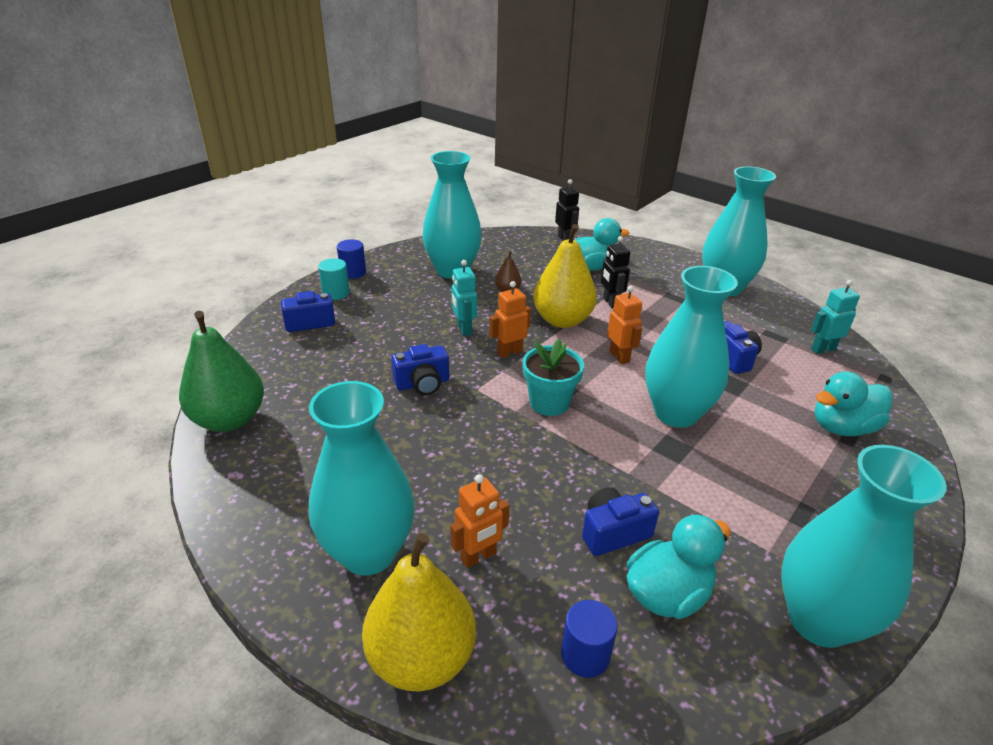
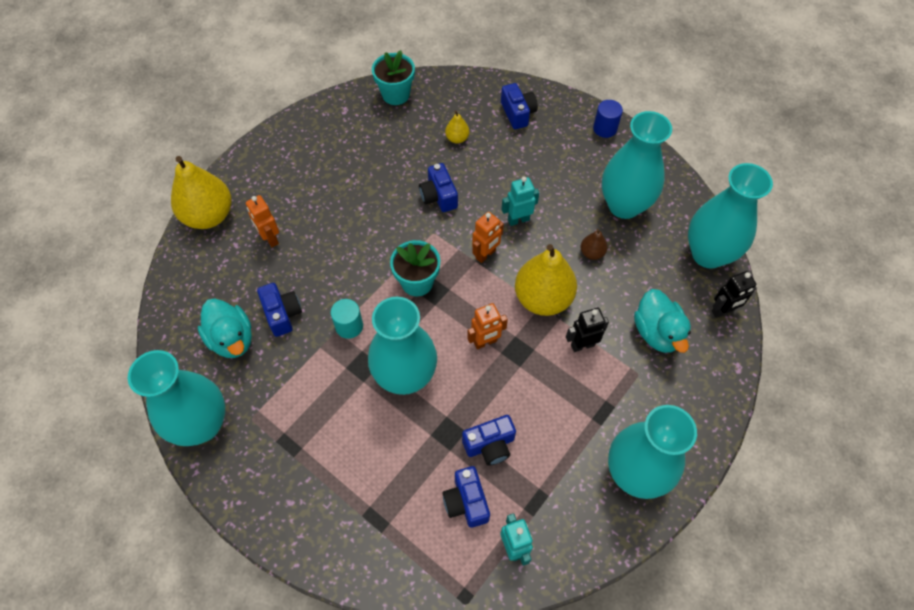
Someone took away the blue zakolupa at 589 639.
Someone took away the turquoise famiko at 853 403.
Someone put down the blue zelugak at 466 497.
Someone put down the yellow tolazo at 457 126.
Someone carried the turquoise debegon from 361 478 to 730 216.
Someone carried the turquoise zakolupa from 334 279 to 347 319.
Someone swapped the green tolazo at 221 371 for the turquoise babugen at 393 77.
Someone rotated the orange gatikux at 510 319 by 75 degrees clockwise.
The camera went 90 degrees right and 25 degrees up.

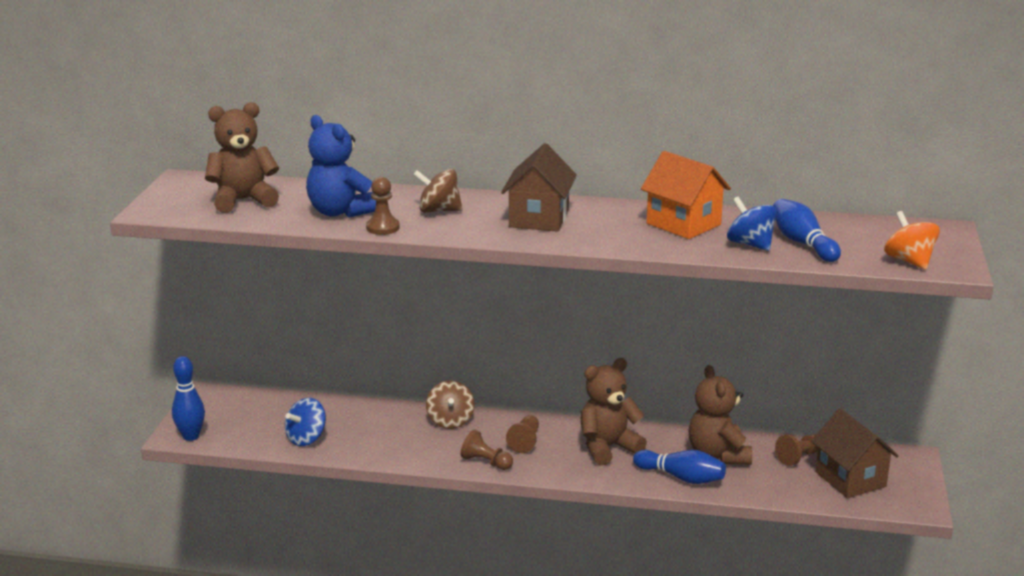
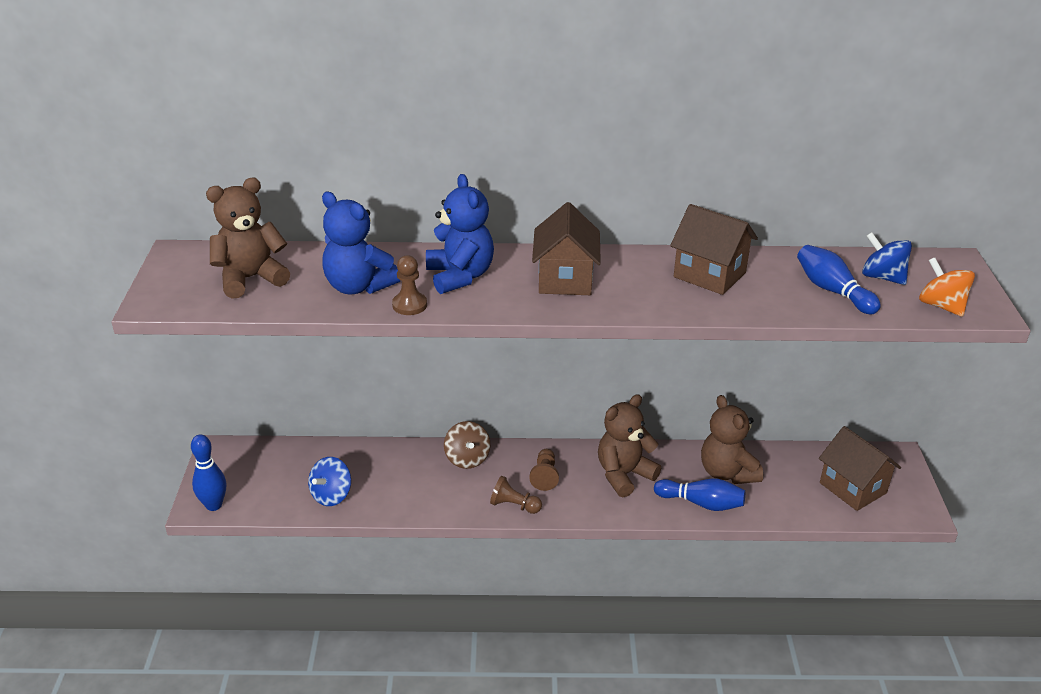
Someone took away the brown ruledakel at 796 450.
Someone carried the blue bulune from 752 224 to 887 258.
Someone swapped the brown bulune at 438 191 for the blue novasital at 460 234.
Someone repainted the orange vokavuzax at 686 195, which became the brown vokavuzax at 714 249.
The camera went 10 degrees left and 10 degrees up.

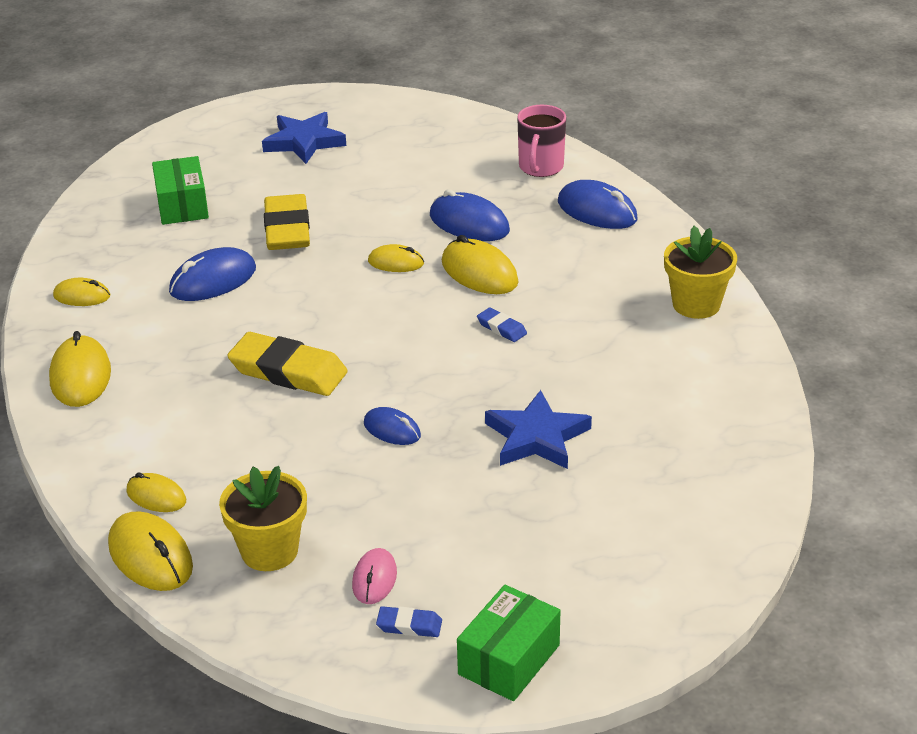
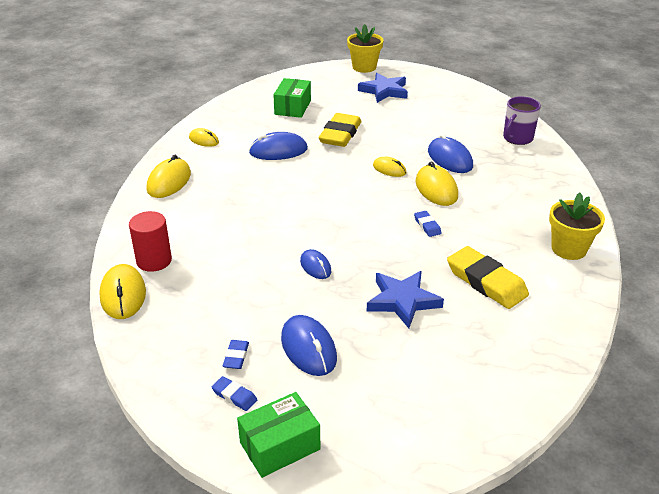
Someone carried the yellow babugen from 263 518 to 365 48.
Someone carried the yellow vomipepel from 287 364 to 488 277.
Someone carried the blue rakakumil from 597 204 to 309 345.
Someone swapped the yellow rakakumil at 156 492 for the red zakolupa at 150 241.
Someone swapped the pink rakakumil at 374 576 for the blue vomipepel at 236 354.
Someone repainted the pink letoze at 541 141, which became the purple letoze at 522 120.
The camera went 25 degrees right and 0 degrees up.

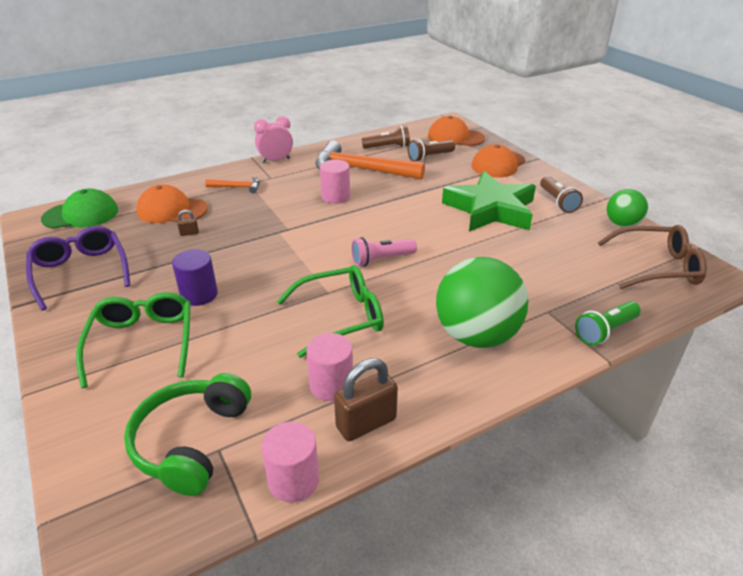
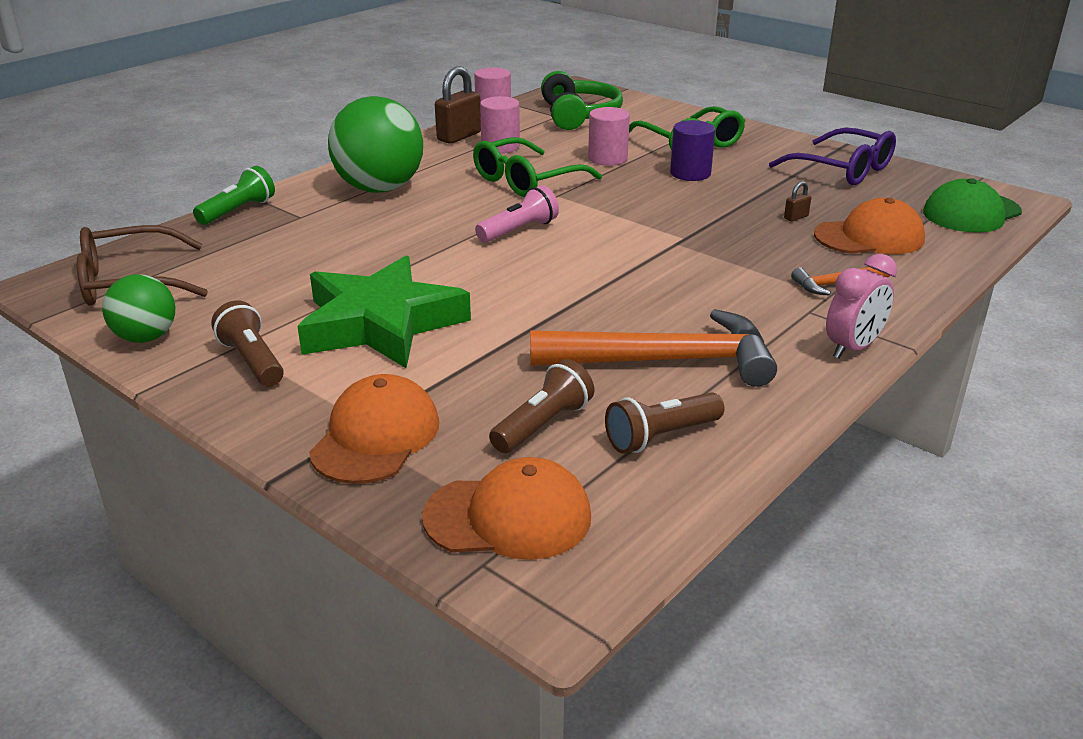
Someone carried the pink zakolupa from 335 182 to 609 136.
The camera went 160 degrees right and 5 degrees down.

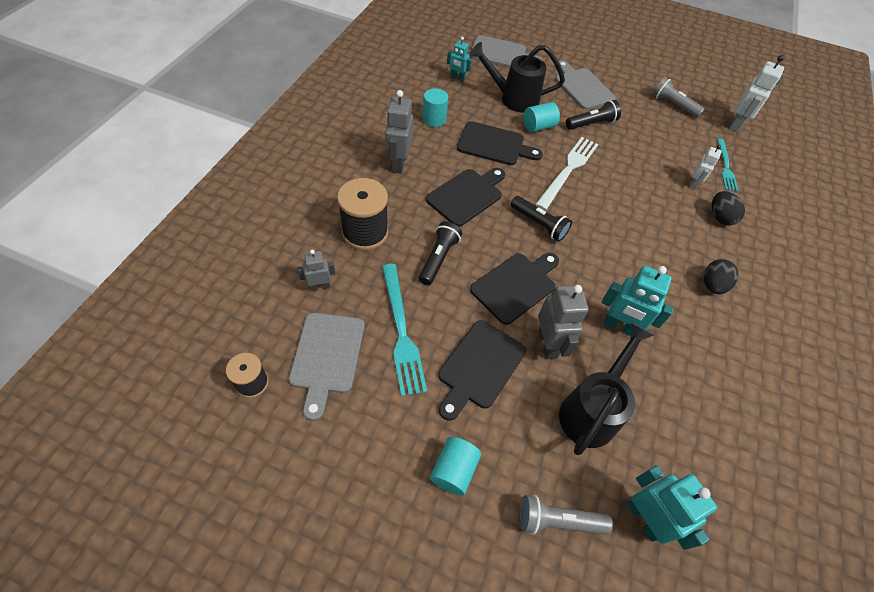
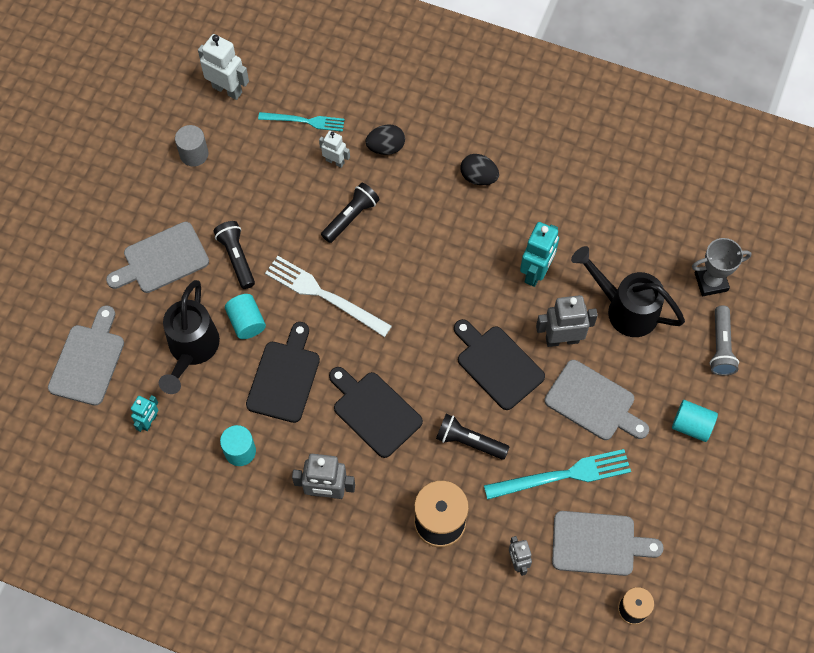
Someone carried the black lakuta from 541 219 to 350 213.
Someone swapped the turquoise gatikux at 672 507 for the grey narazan at 722 267.
Someone swapped the grey lakuta at 678 97 for the grey zakolupa at 191 146.
Someone repainted the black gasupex at 482 370, which became the grey gasupex at 596 400.
The camera went 85 degrees left and 10 degrees up.

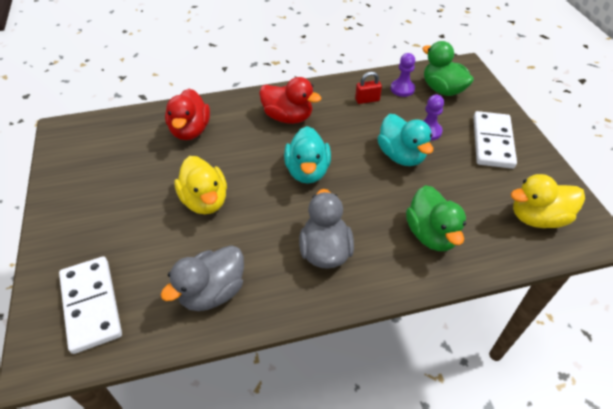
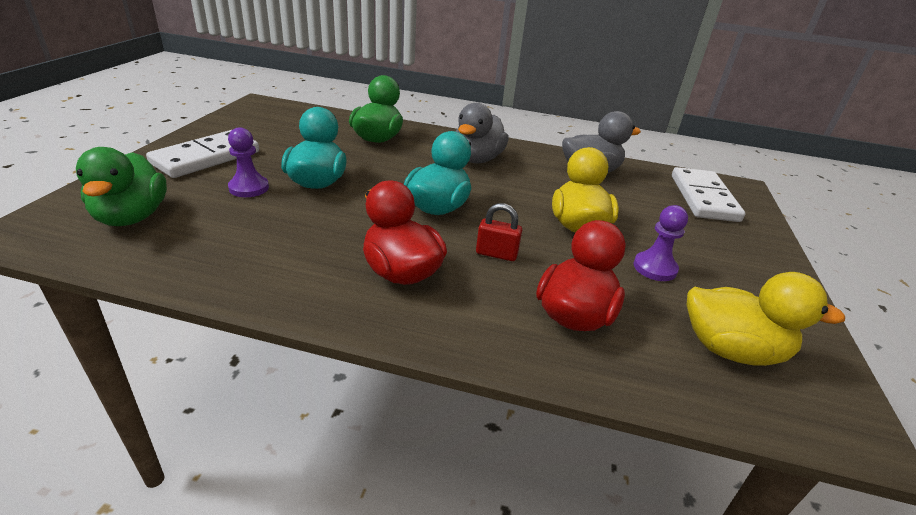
Someone carried the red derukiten from 368 88 to 499 232.
Someone carried the purple ruledakel from 403 75 to 660 243.
Someone carried the yellow famiko from 548 201 to 766 319.
The camera went 155 degrees left and 15 degrees down.

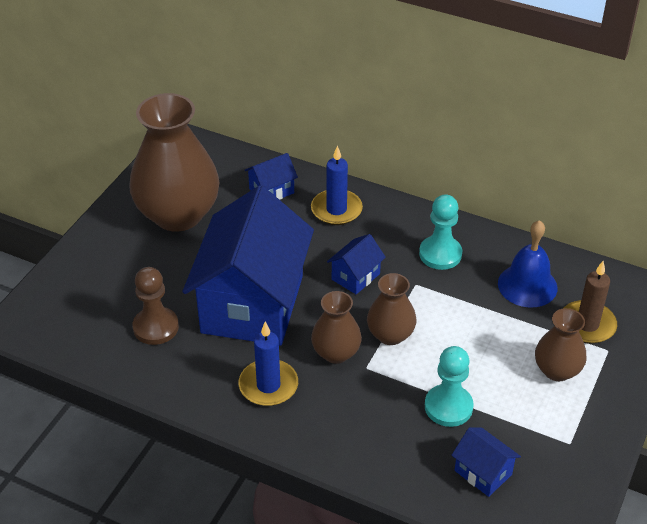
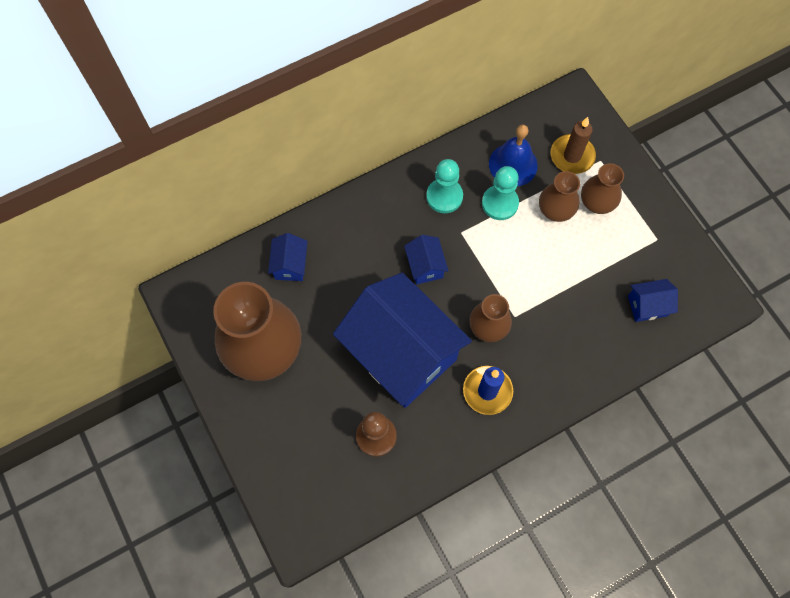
Someone took away the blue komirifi at 337 185.
Someone carried the brown debegon from 391 309 to 559 196.
Someone carried the turquoise ruledakel from 449 386 to 500 193.
The camera went 55 degrees left and 25 degrees up.

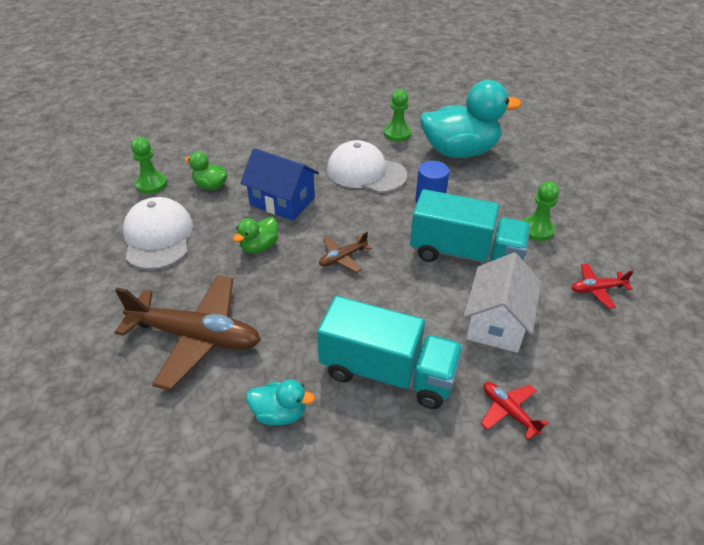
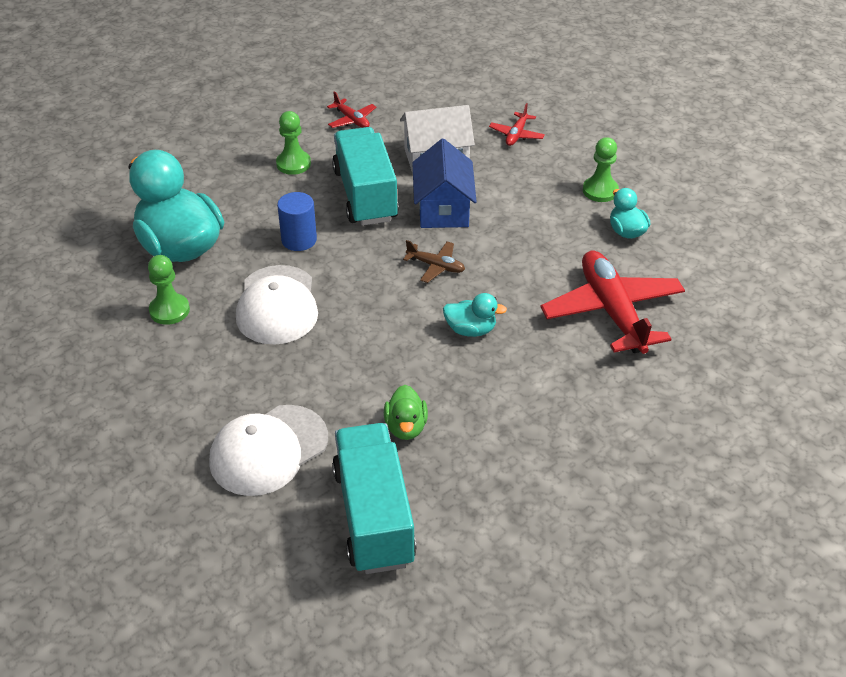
Someone carried the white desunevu from 158 233 to 268 450.
Someone carried the green ruledakel from 149 165 to 601 169.
Someone carried the blue vokavuzax from 279 184 to 444 183.
Someone carried the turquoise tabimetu from 390 352 to 374 498.
Someone repainted the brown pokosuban at 187 333, which became the red pokosuban at 612 302.
Someone repainted the green famiko at 255 235, which became the turquoise famiko at 475 315.
The camera went 120 degrees left and 0 degrees up.

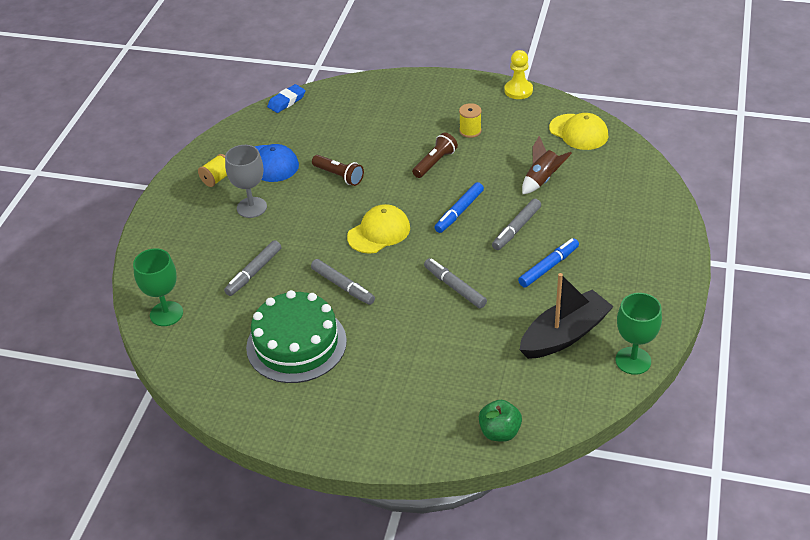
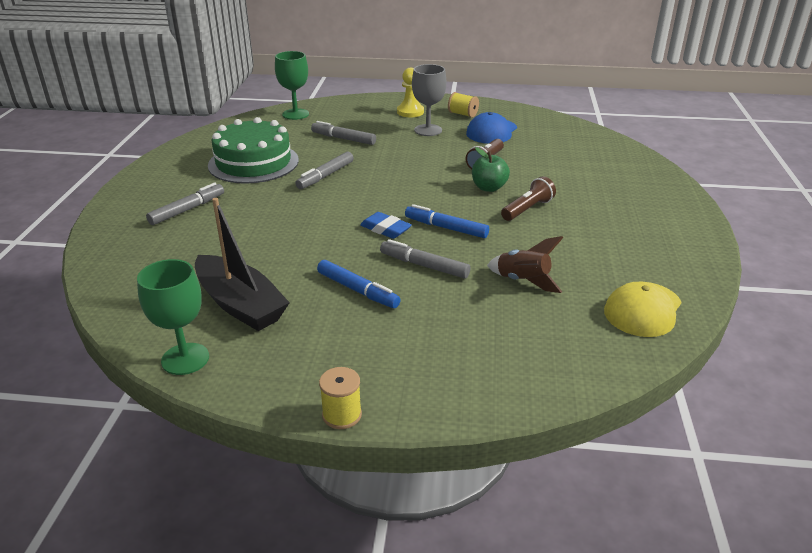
Someone took away the yellow desunevu at 378 229.
Someone carried the blue vomipepel from 286 98 to 386 225.
Someone carried the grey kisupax from 455 283 to 185 204.
Someone carried the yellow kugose from 470 120 to 340 398.
Someone carried the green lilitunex from 500 421 to 491 169.
Someone carried the yellow ruledakel from 518 74 to 410 92.
Someone rotated the brown lakuta at 435 155 by 75 degrees counterclockwise.
The camera went 80 degrees right and 10 degrees down.

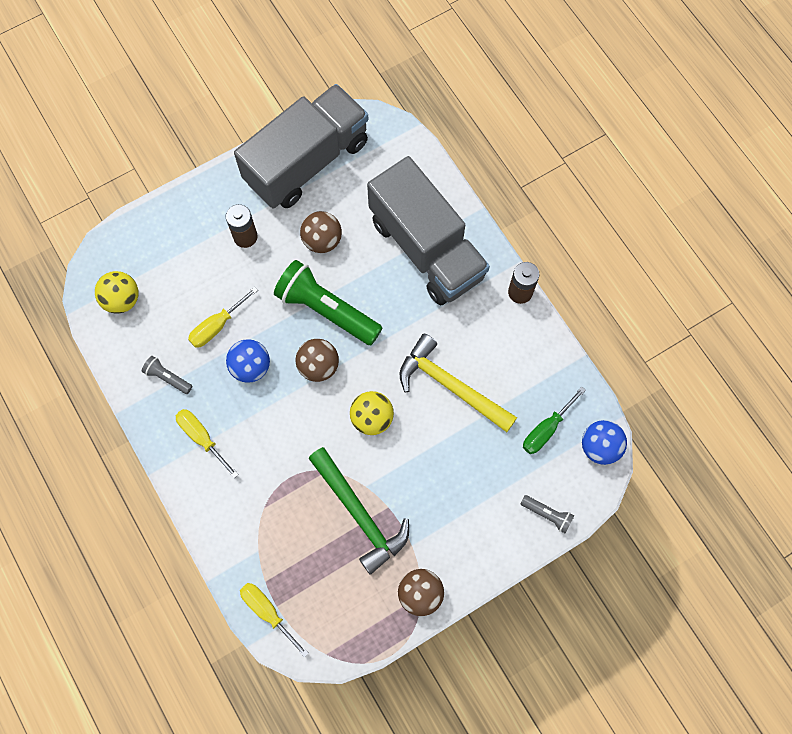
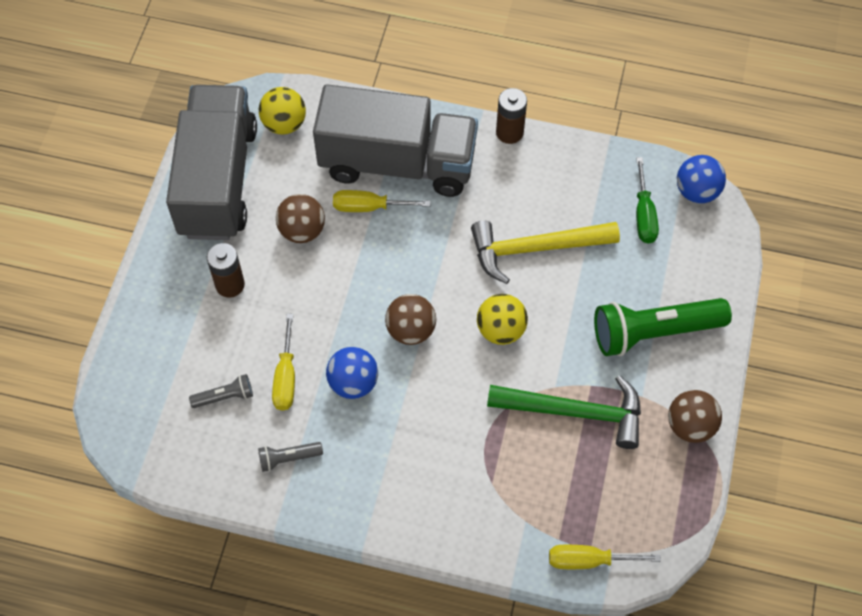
Someone carried the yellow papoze from 117 292 to 282 111.
Someone carried the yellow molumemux from 207 443 to 382 201.
Someone carried the green lakuta from 328 302 to 663 327.
Someone carried the grey lakuta from 547 514 to 221 391.
The camera went 45 degrees left and 10 degrees down.

